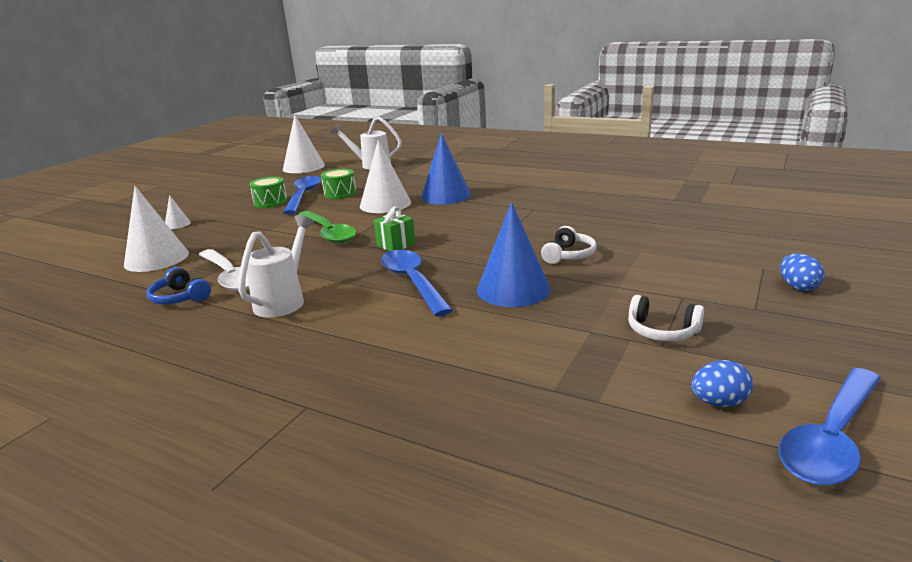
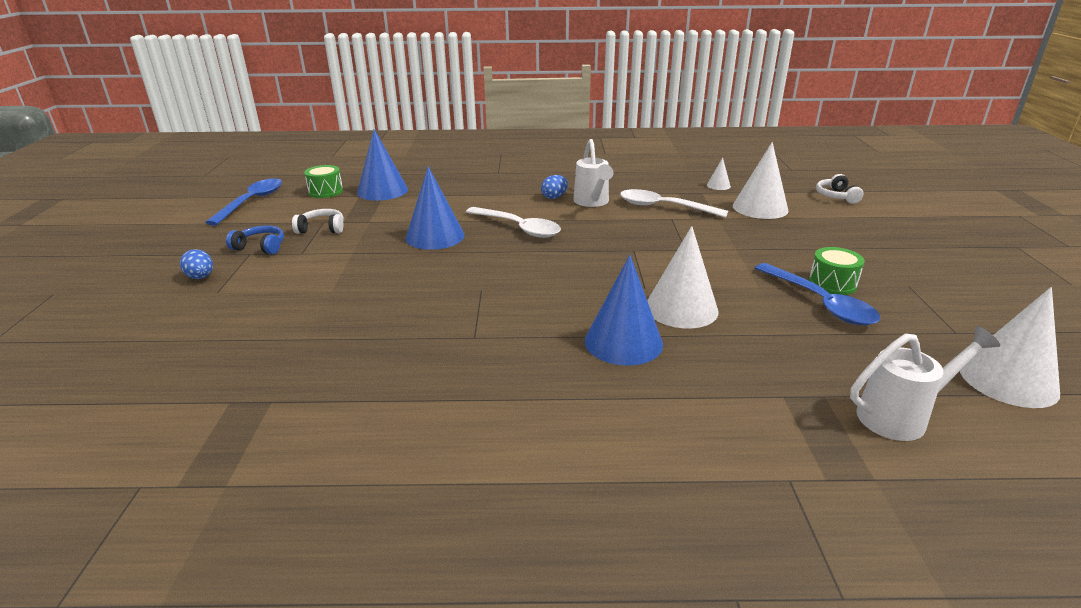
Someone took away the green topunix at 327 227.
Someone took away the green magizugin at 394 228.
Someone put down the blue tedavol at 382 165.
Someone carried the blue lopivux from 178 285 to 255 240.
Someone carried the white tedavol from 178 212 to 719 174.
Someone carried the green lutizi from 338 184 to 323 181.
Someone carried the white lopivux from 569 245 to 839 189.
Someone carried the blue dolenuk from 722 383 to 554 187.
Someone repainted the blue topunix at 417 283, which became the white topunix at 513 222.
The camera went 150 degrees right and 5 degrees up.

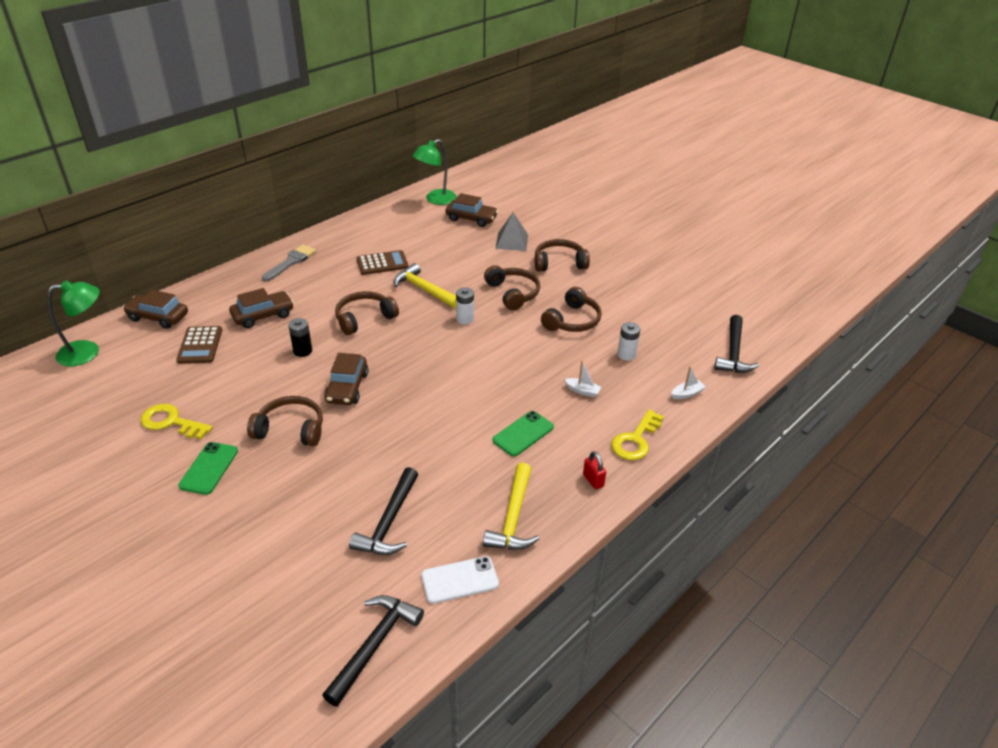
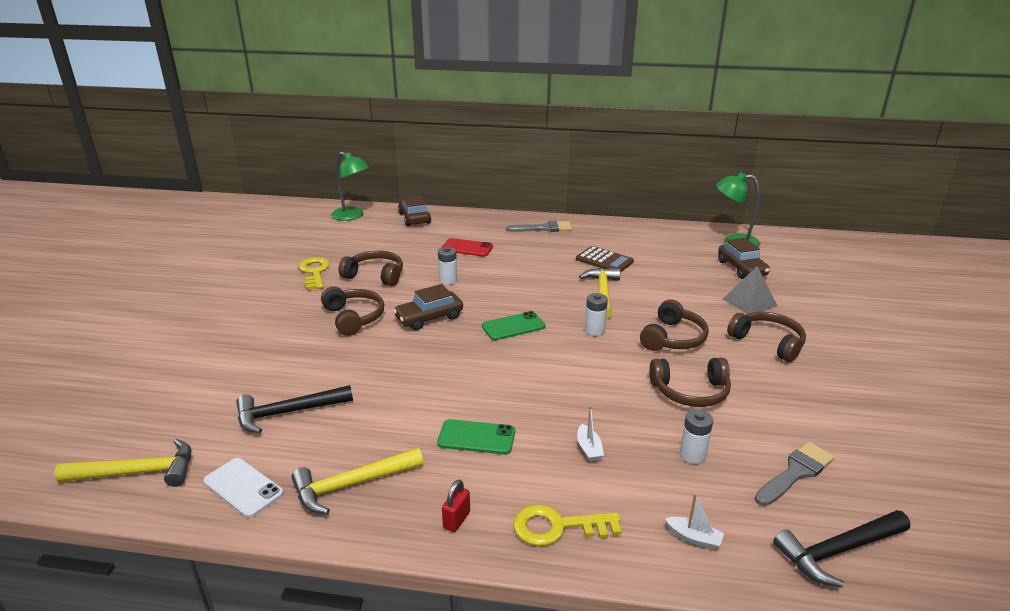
Someone took away the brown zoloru at 199 345.
Someone put down the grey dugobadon at 795 474.
Someone carried the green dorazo from 208 468 to 513 325.
Someone carried the brown lopivux from 367 313 to 370 268.
Someone swapped the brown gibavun at 261 308 for the red dorazo at 467 247.
Someone repainted the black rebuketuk at 300 337, which became the white rebuketuk at 447 266.
Someone repainted the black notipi at 373 651, which became the yellow notipi at 122 463.
The camera went 55 degrees right and 10 degrees down.

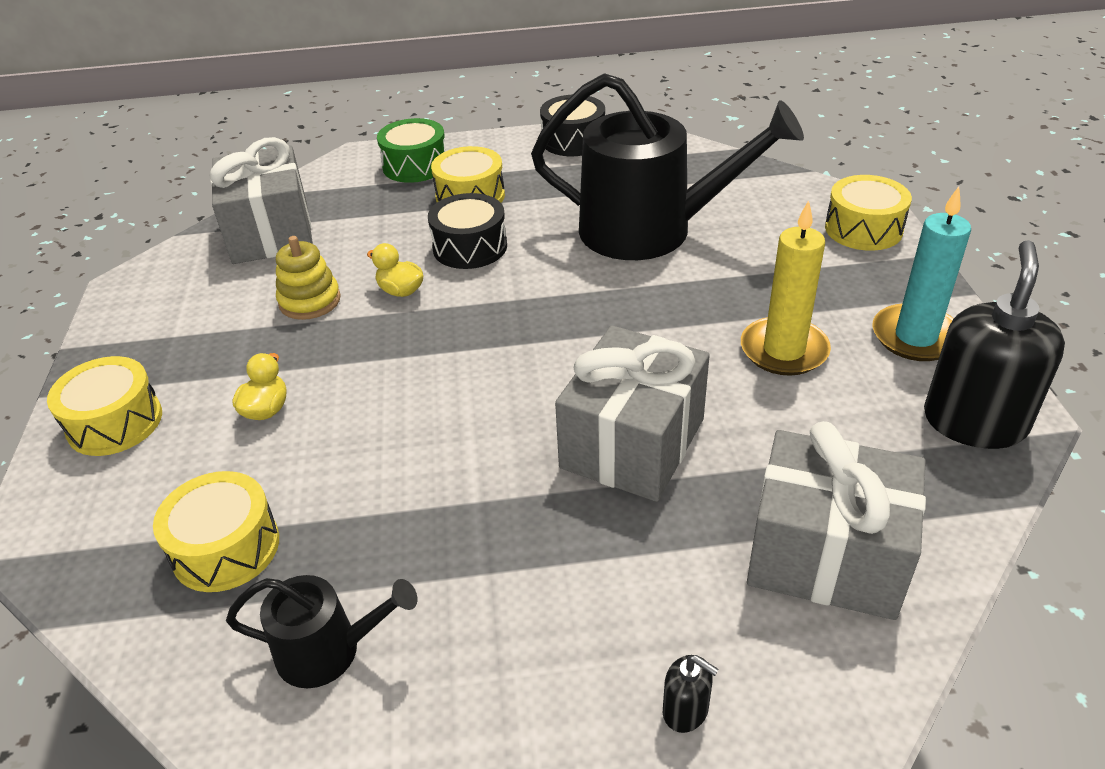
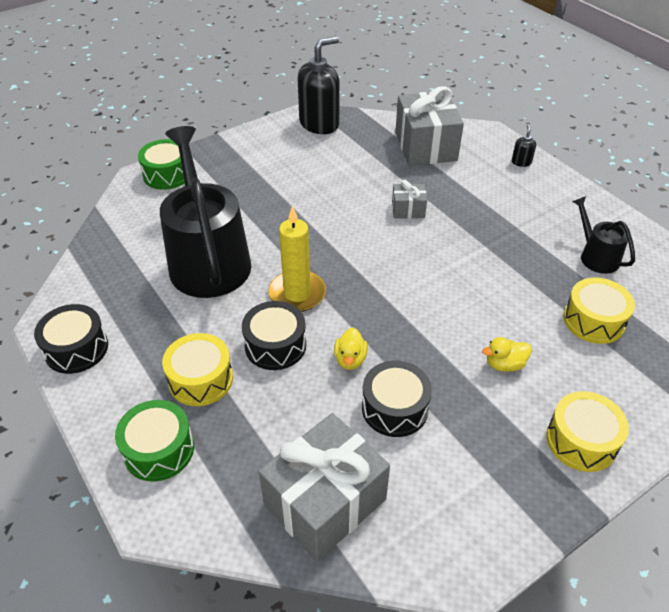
Someone took away the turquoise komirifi at 921 273.
Someone carried the yellow komirifi from 786 288 to 297 259.
Someone swapped the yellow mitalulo at 308 278 for the black lutizi at 397 399.
Someone repainted the yellow lutizi at 868 213, which became the green lutizi at 161 164.
Someone rotated the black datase at 994 344 by 150 degrees clockwise.
Someone scaled the grey magizugin at 632 413 by 0.48.
The camera went 120 degrees left and 5 degrees up.

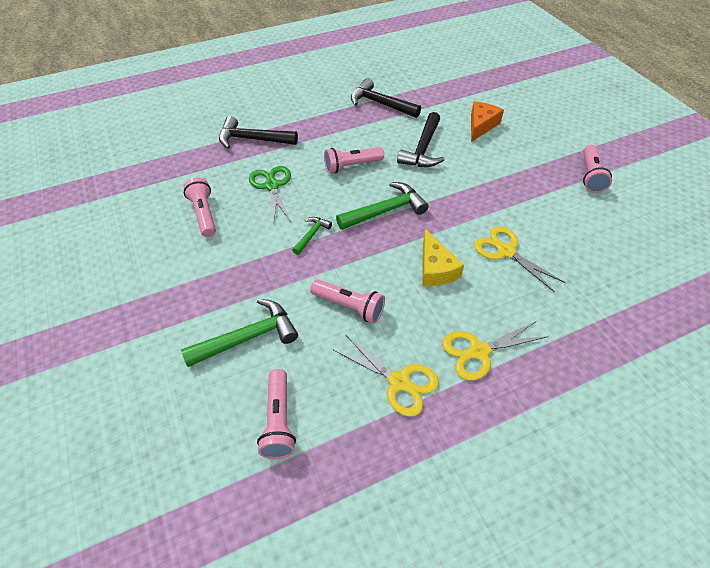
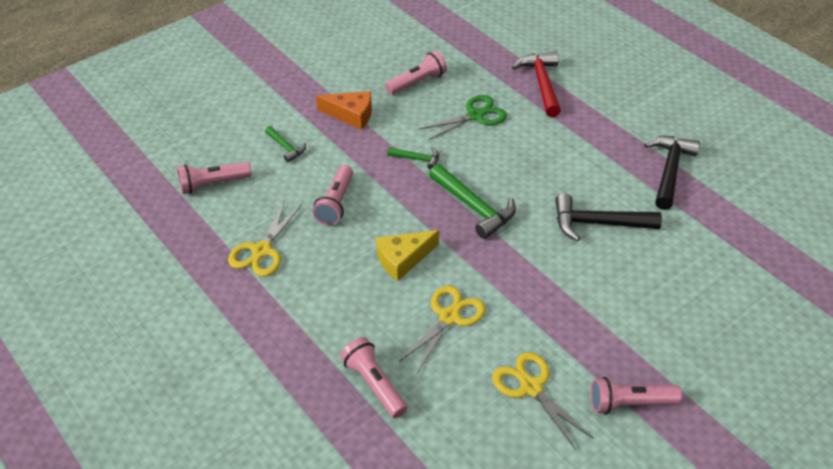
Someone carried the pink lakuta from 354 160 to 373 377.
Someone carried the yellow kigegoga from 495 350 to 543 401.
Someone carried the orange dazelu from 487 121 to 344 110.
Someone repainted the black notipi at 258 132, which became the red notipi at 536 84.
Someone scaled the green notipi at 239 333 by 0.54.
The camera went 75 degrees right and 5 degrees down.

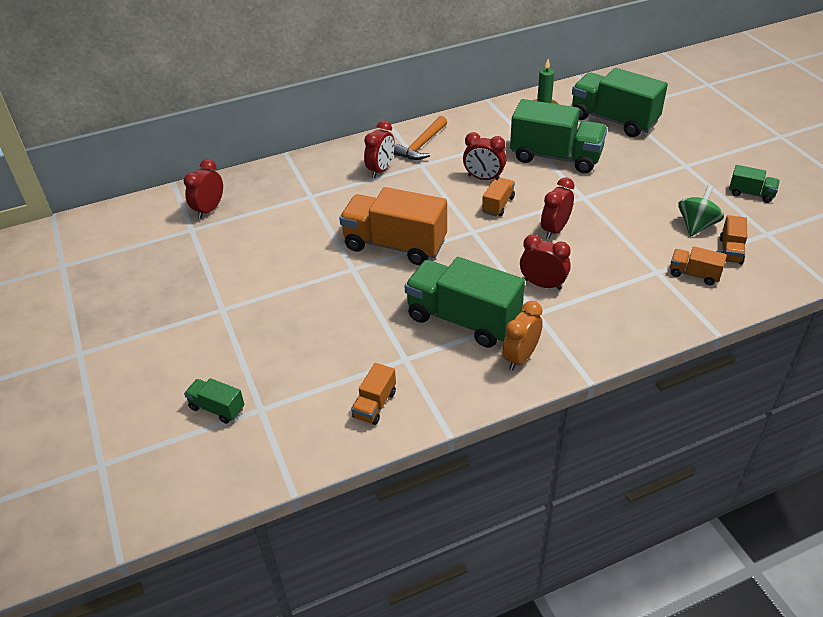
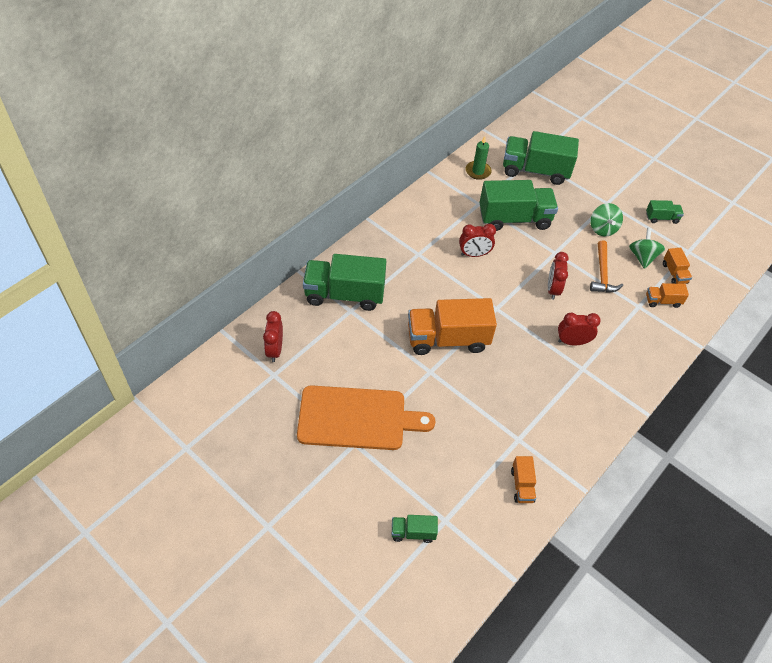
Someone took away the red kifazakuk at 379 149.
Someone took away the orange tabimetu at 498 197.
Someone took away the orange kifazakuk at 522 335.
Someone put down the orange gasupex at 366 417.
Someone put down the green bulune at 606 220.
Someone carried the orange notipi from 420 138 to 606 266.
Someone carried the green tabimetu from 464 302 to 344 282.
The camera went 30 degrees left and 10 degrees up.

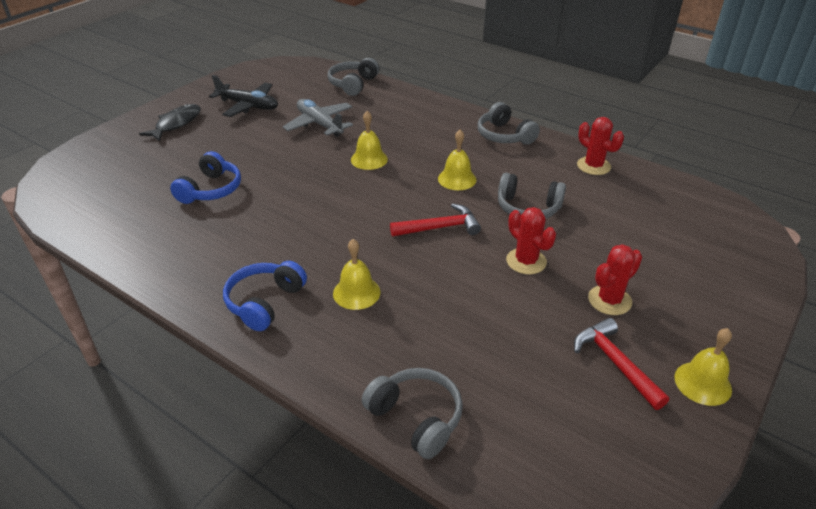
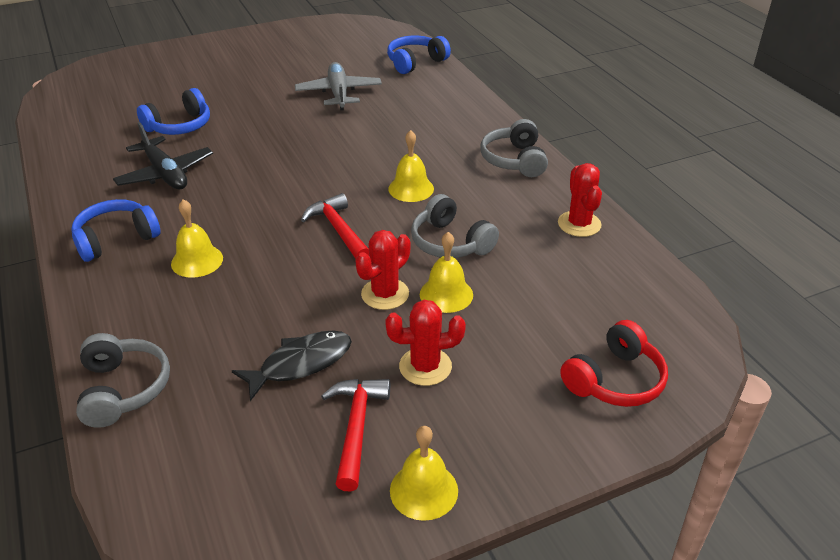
Someone put down the red lopivux at 614 363.
Someone carried the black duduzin from 170 122 to 292 365.
Someone carried the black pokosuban from 243 96 to 163 155.
Someone carried the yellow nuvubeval from 369 140 to 446 272.
Someone repainted the grey lopivux at 353 77, which became the blue lopivux at 419 54.
Someone rotated the red notipi at 435 220 by 135 degrees counterclockwise.
Someone rotated the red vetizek at 531 240 by 45 degrees clockwise.
The camera went 30 degrees right and 0 degrees up.

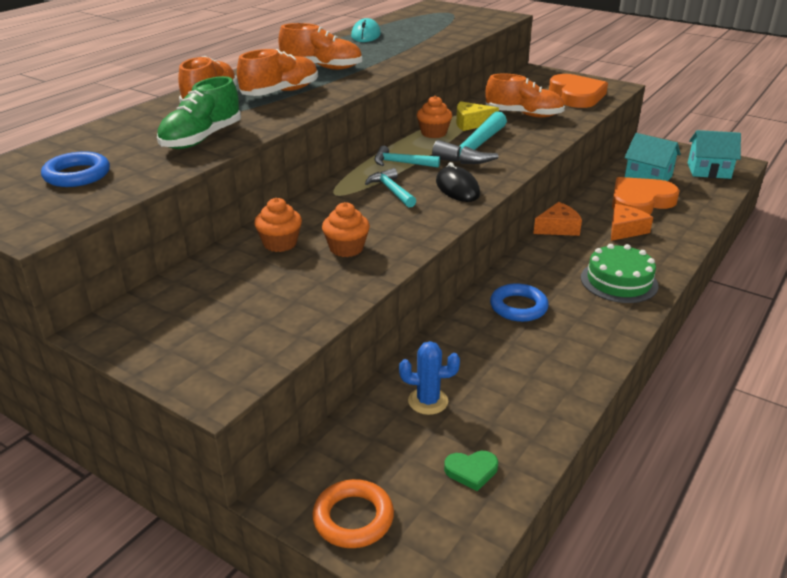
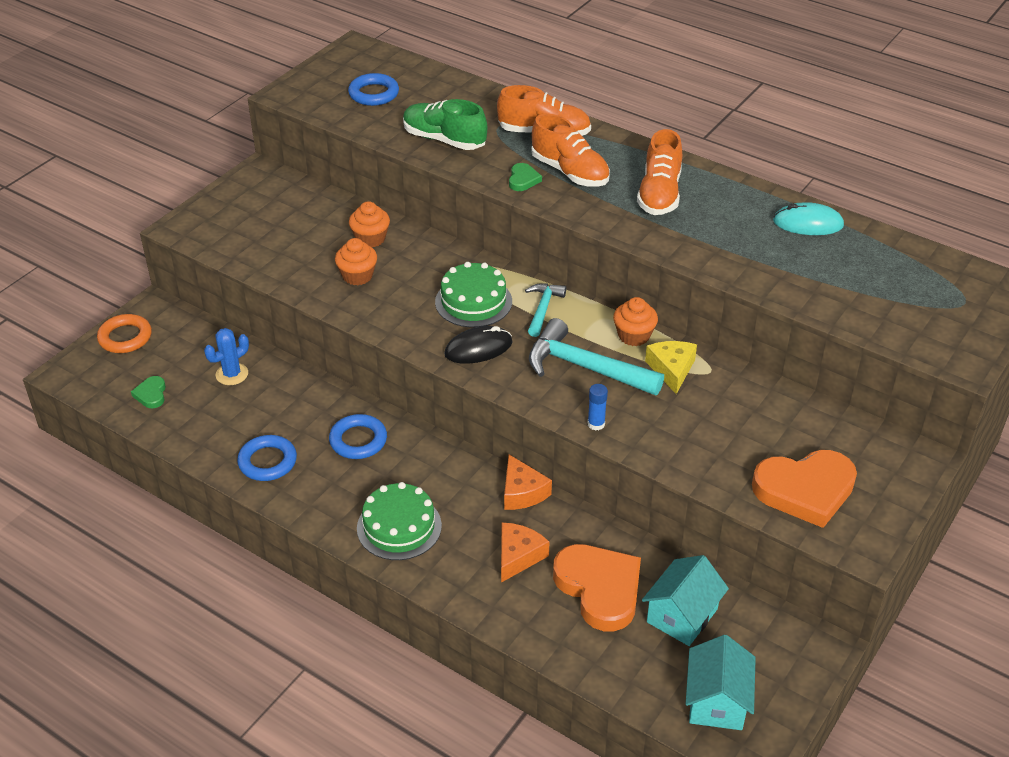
Someone took away the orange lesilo at 525 95.
Someone put down the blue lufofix at 267 458.
Someone put down the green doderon at 525 177.
Someone put down the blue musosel at 598 407.
Someone swapped the turquoise notipi at 390 188 for the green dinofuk at 473 294.
Someone rotated the blue vetizek at 429 378 by 45 degrees clockwise.
Someone rotated the orange dazelu at 632 222 by 105 degrees counterclockwise.
The camera went 90 degrees right and 10 degrees up.

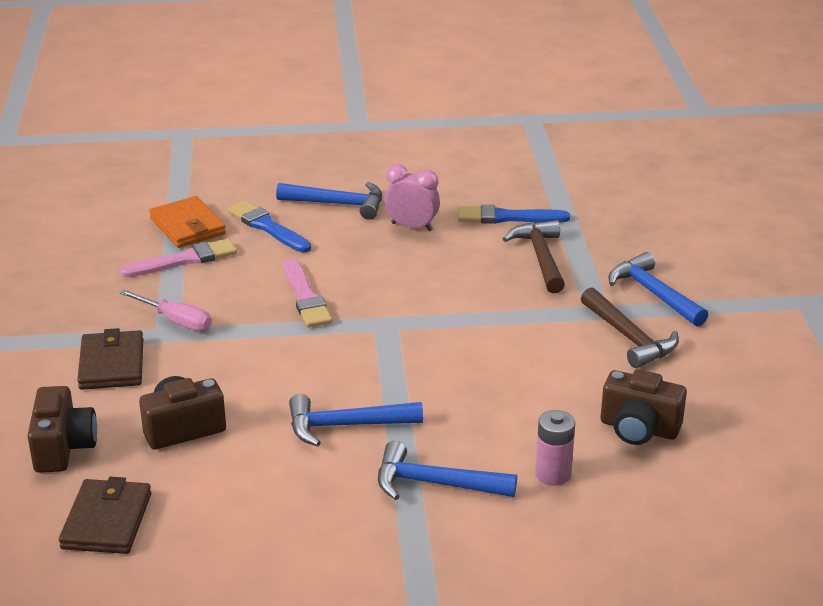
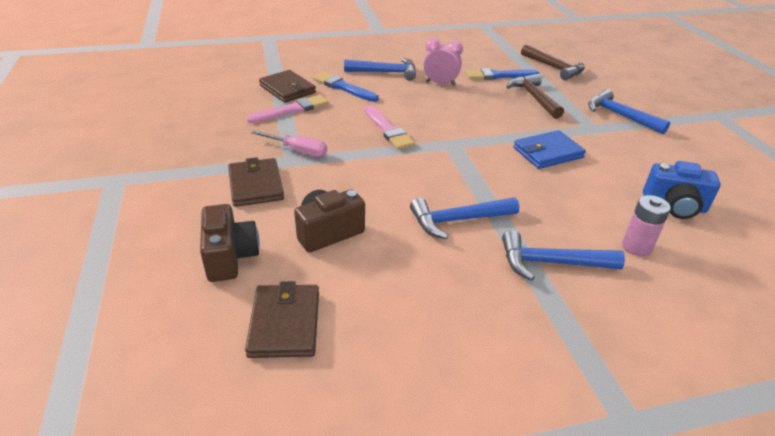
Someone put down the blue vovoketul at 549 149.
Someone carried the brown notipi from 630 327 to 553 62.
Someone repainted the orange vovoketul at 187 222, which became the brown vovoketul at 287 86.
Someone repainted the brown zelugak at 644 407, which became the blue zelugak at 682 190.
The camera went 10 degrees left and 5 degrees up.

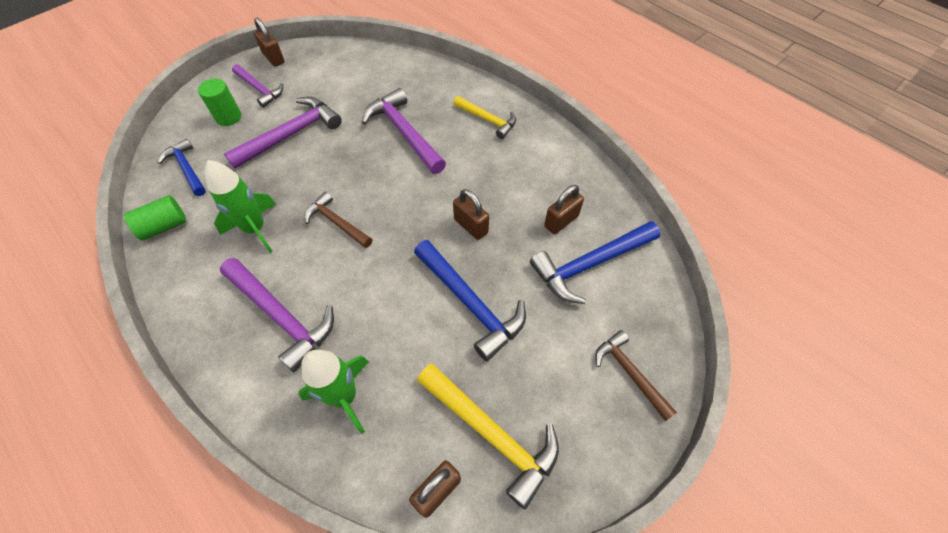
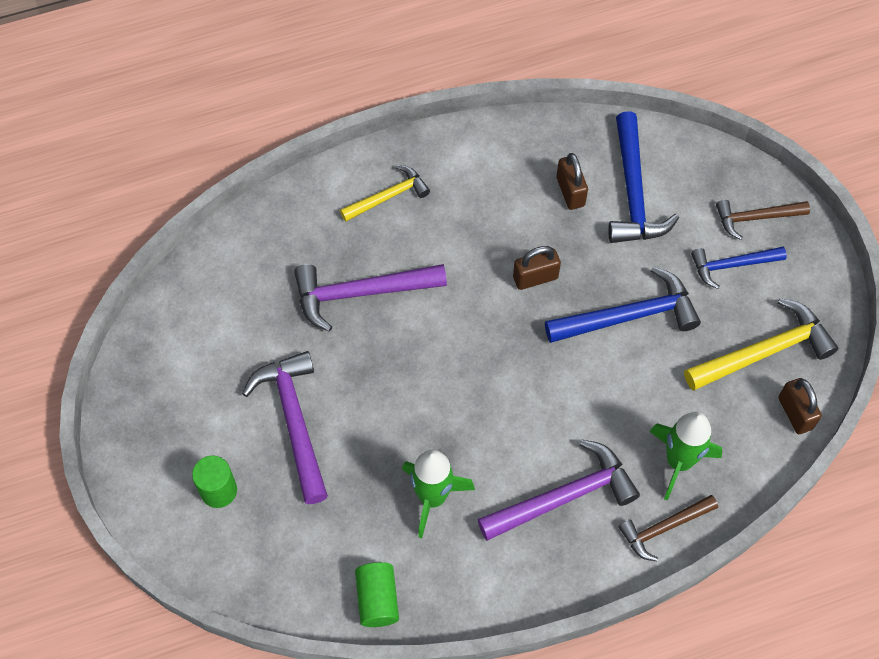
Someone took away the purple notipi at 257 86.
Someone took away the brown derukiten at 269 42.
Someone carried the blue notipi from 182 167 to 739 268.
Someone carried the brown notipi from 338 220 to 668 528.
The camera went 65 degrees left and 5 degrees up.

